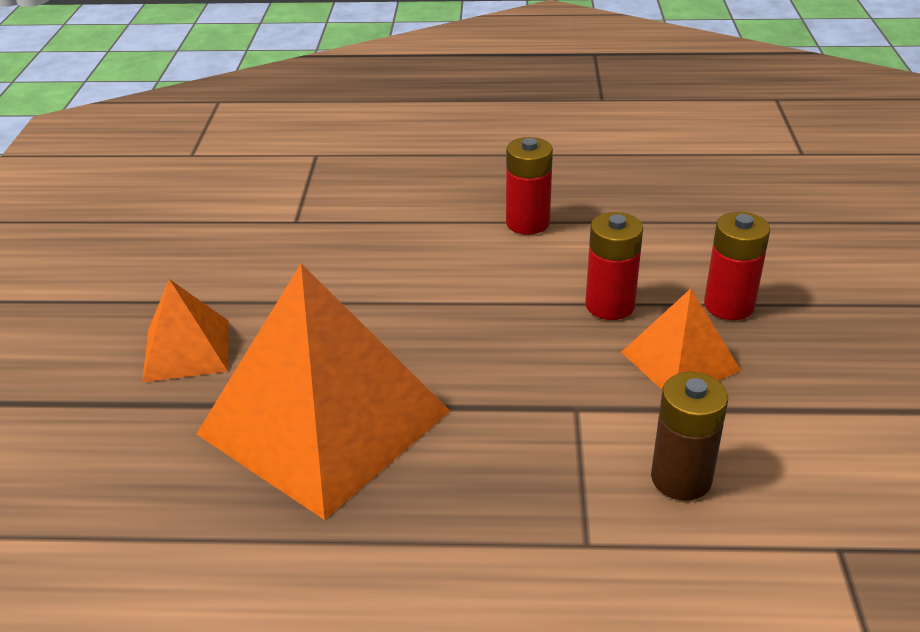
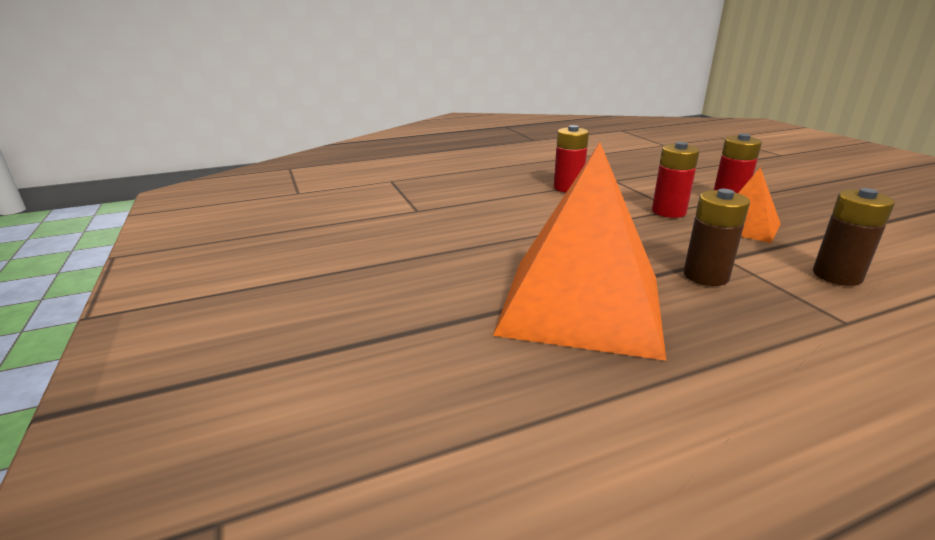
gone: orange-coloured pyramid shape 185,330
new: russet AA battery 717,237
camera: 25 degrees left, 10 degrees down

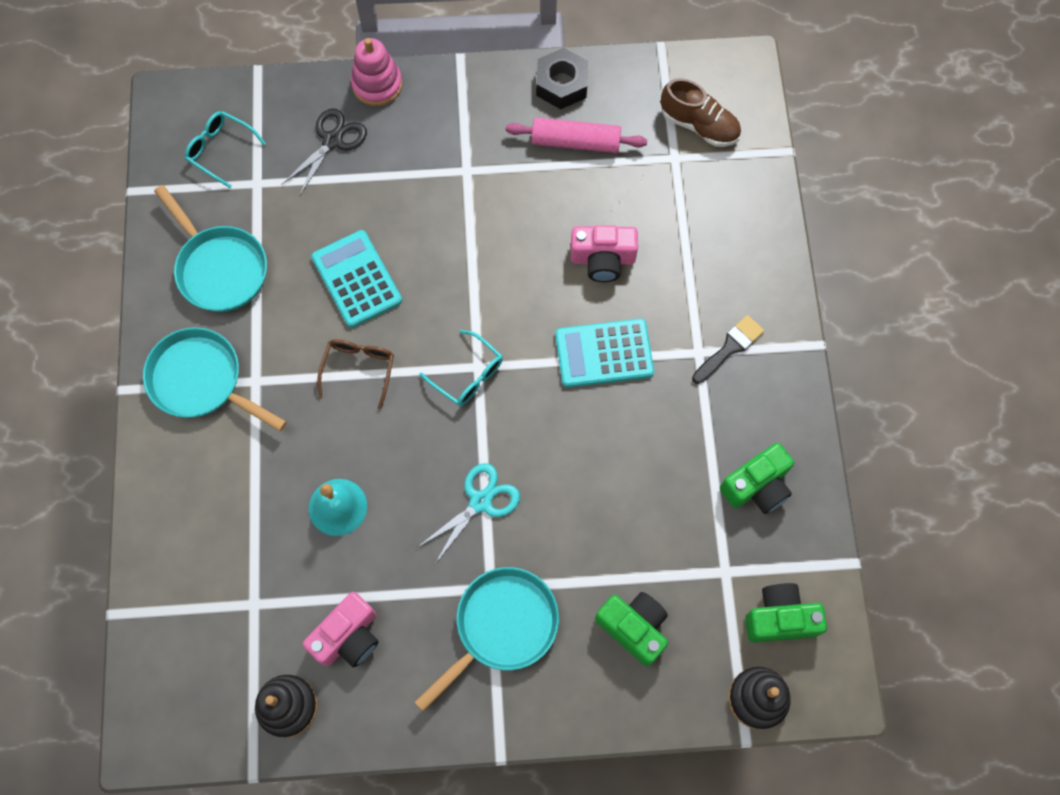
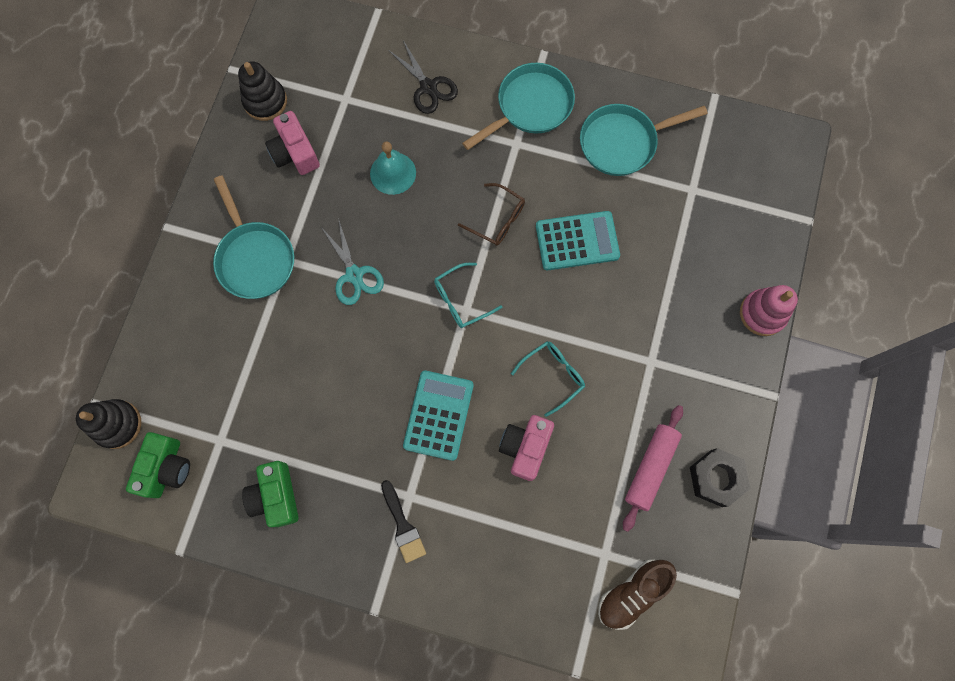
gone: leaf-green photo camera 631,629
shifted: teal glasses 225,149 to 548,379; jet-black pair of scissors 324,152 to 423,77
camera: 110 degrees right, 5 degrees up

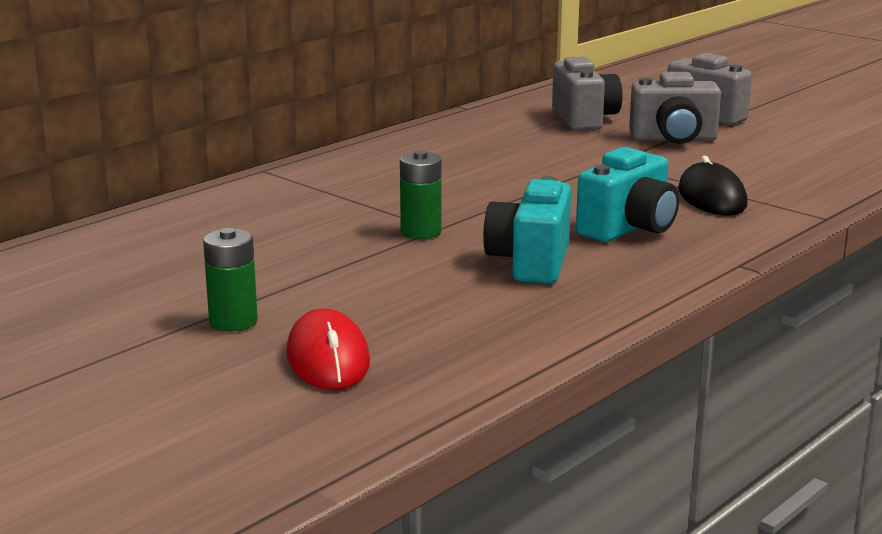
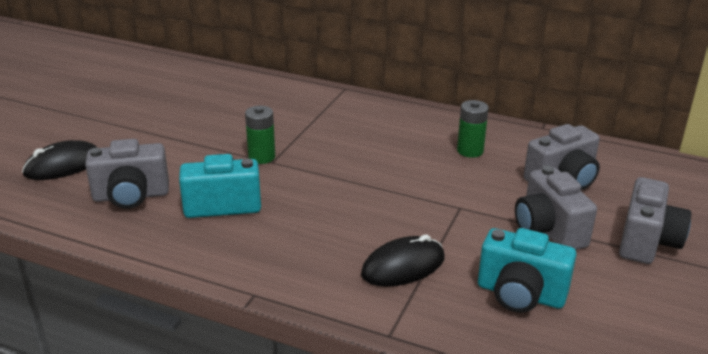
new: gray photo camera 127,174
shifted: leaf-green AA battery 230,280 to 473,129; teal photo camera 627,194 to 527,270
repainted: red mouse 328,349 to jet-black mouse 60,160
camera: 70 degrees right, 10 degrees up

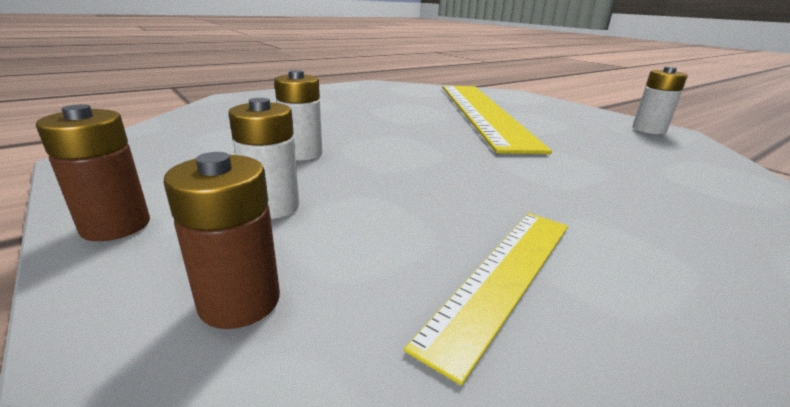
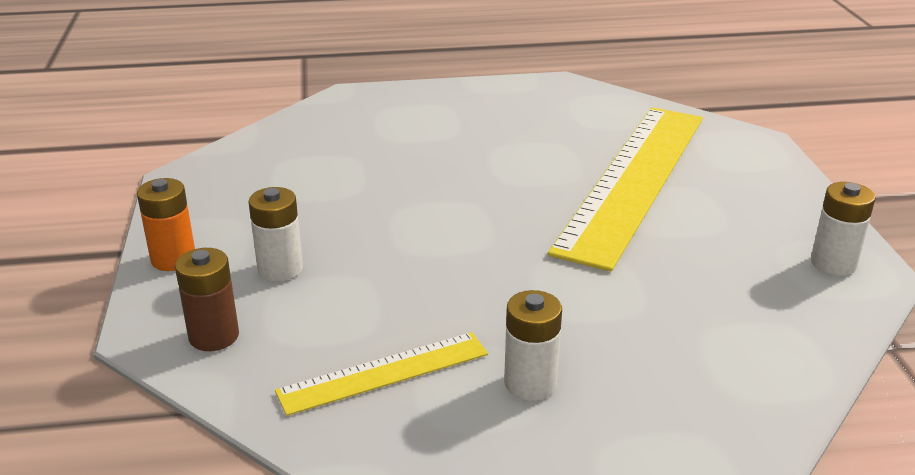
shifted: pure white AA battery 298,115 to 533,345
repainted: russet AA battery 93,172 to orange-coloured AA battery 166,224
camera: 30 degrees right, 5 degrees up

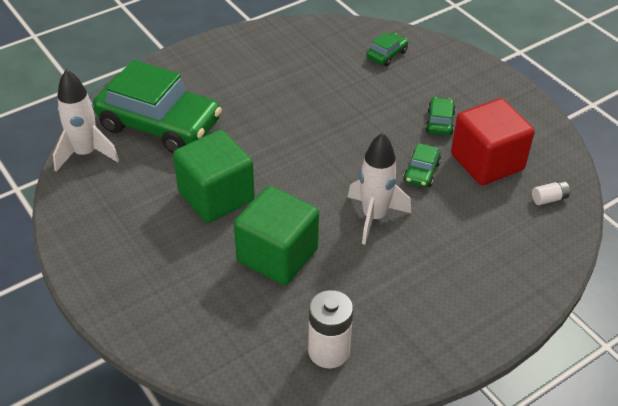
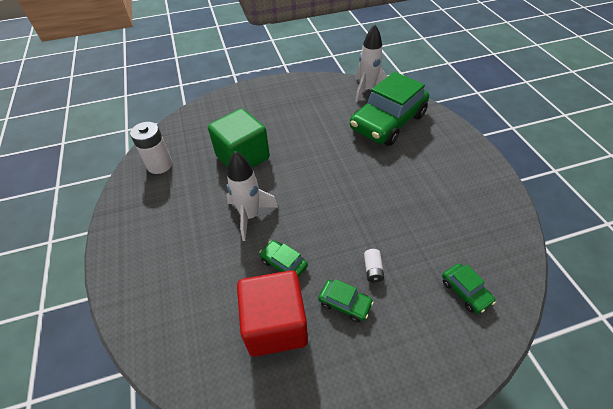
gone: leaf-green block 214,176
shifted: pure white AA battery 551,192 to 374,266
camera: 110 degrees right, 5 degrees up

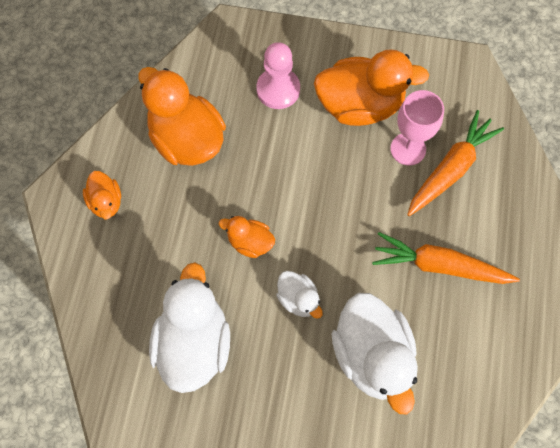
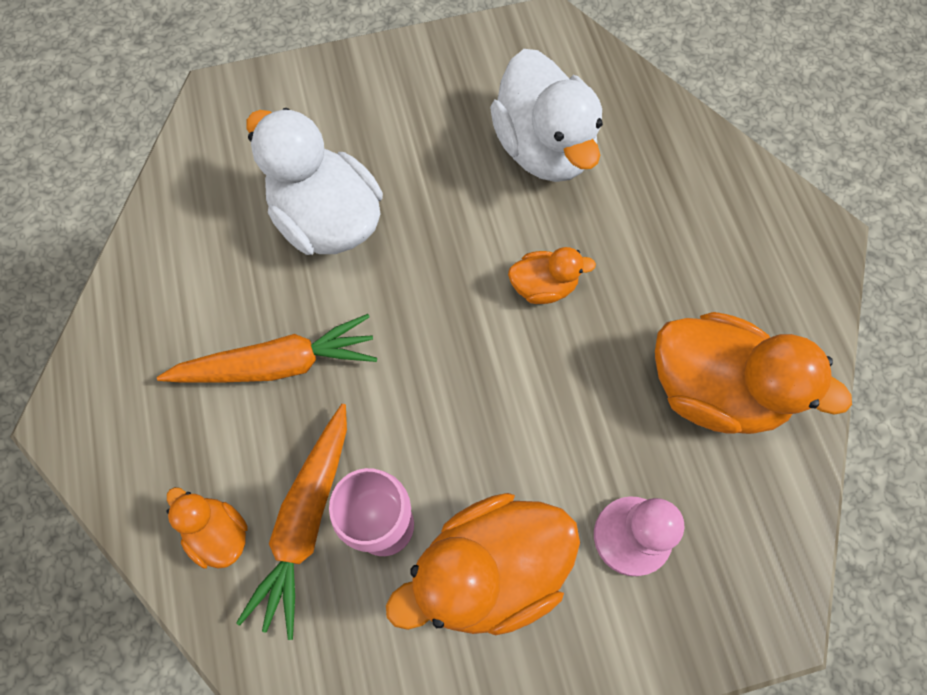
gone: pure white toy duck 299,295
shifted: orange-coloured toy duck 102,195 to 207,528
camera: 155 degrees right, 0 degrees up

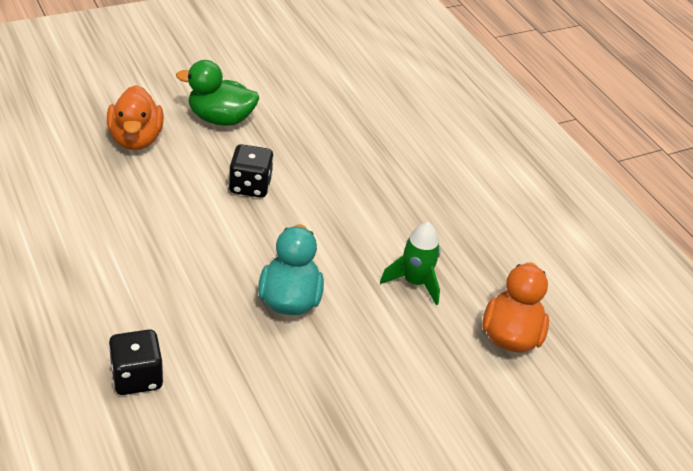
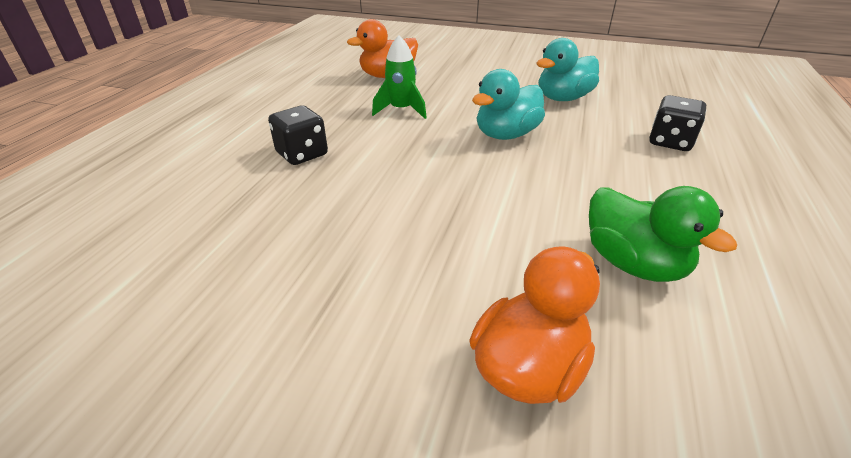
new: teal toy duck 567,69
shifted: leaf-green toy duck 217,93 to 663,234; jet-black dice 251,171 to 298,135
camera: 130 degrees left, 5 degrees down

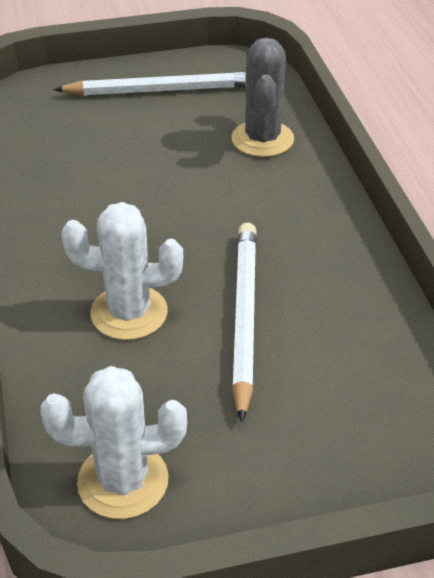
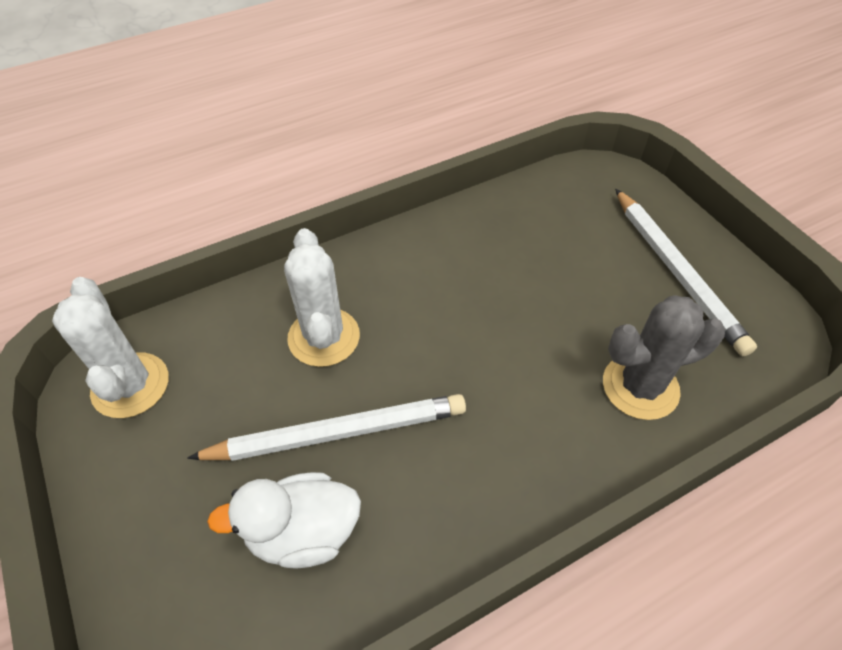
new: pure white toy duck 284,520
camera: 75 degrees right, 10 degrees up

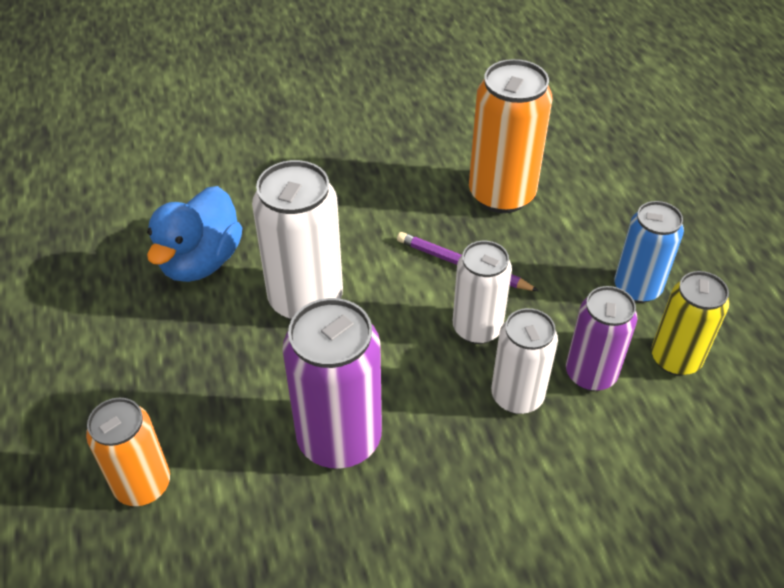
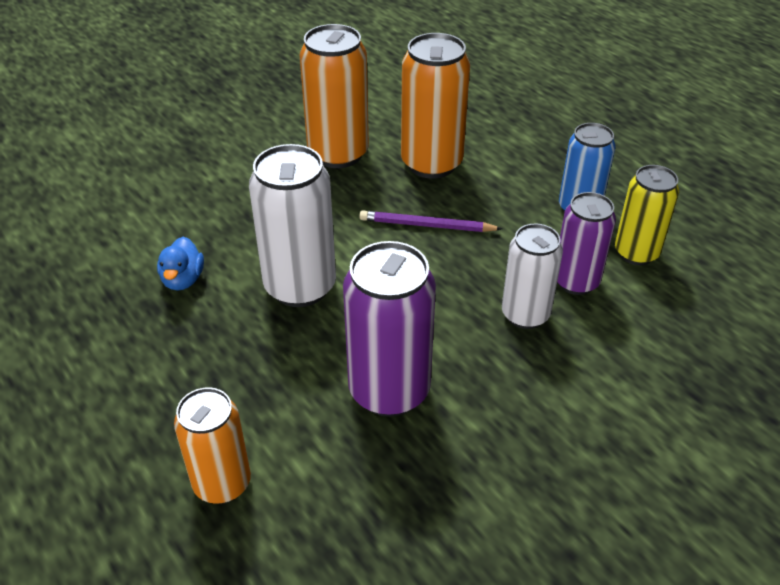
gone: pure white can 482,292
new: orange-coloured can 334,96
scaled: blue toy duck 194,234 = 180,263 x0.57
camera: 20 degrees left, 5 degrees down

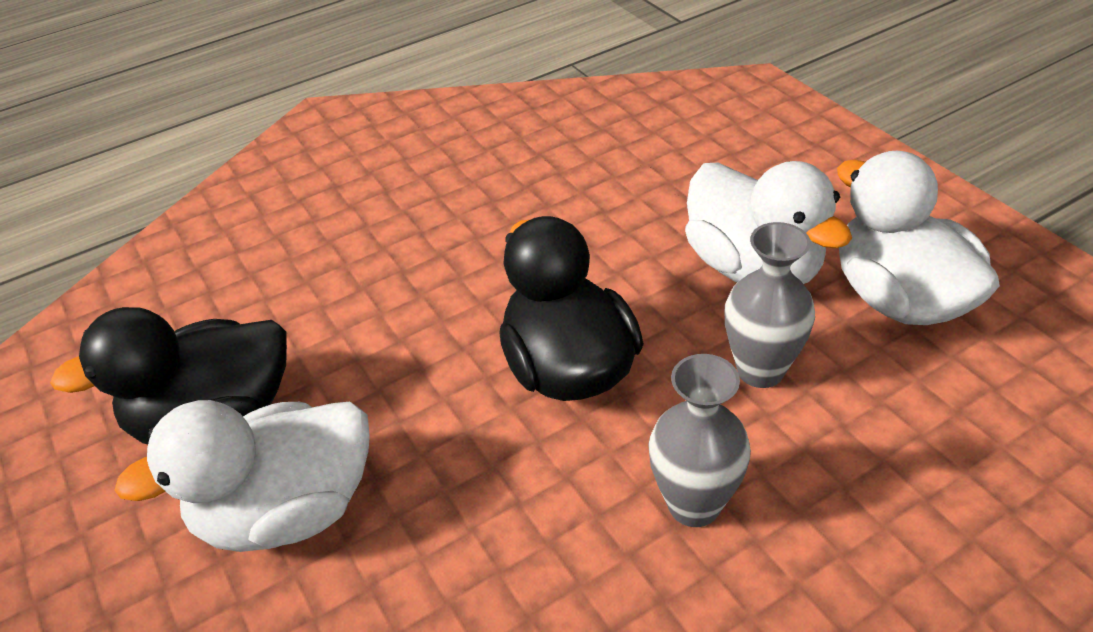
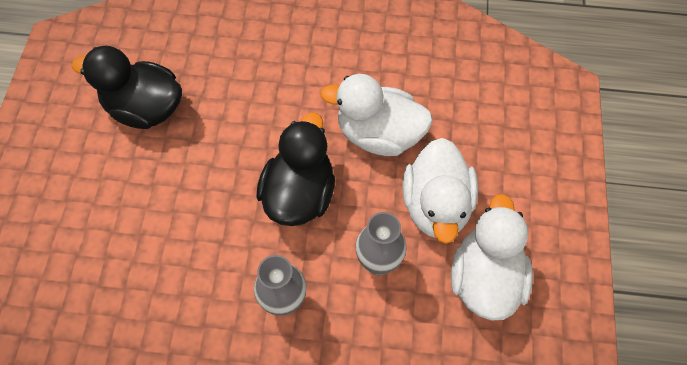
shifted: pure white toy duck 242,476 to 376,115
camera: 35 degrees right, 20 degrees up

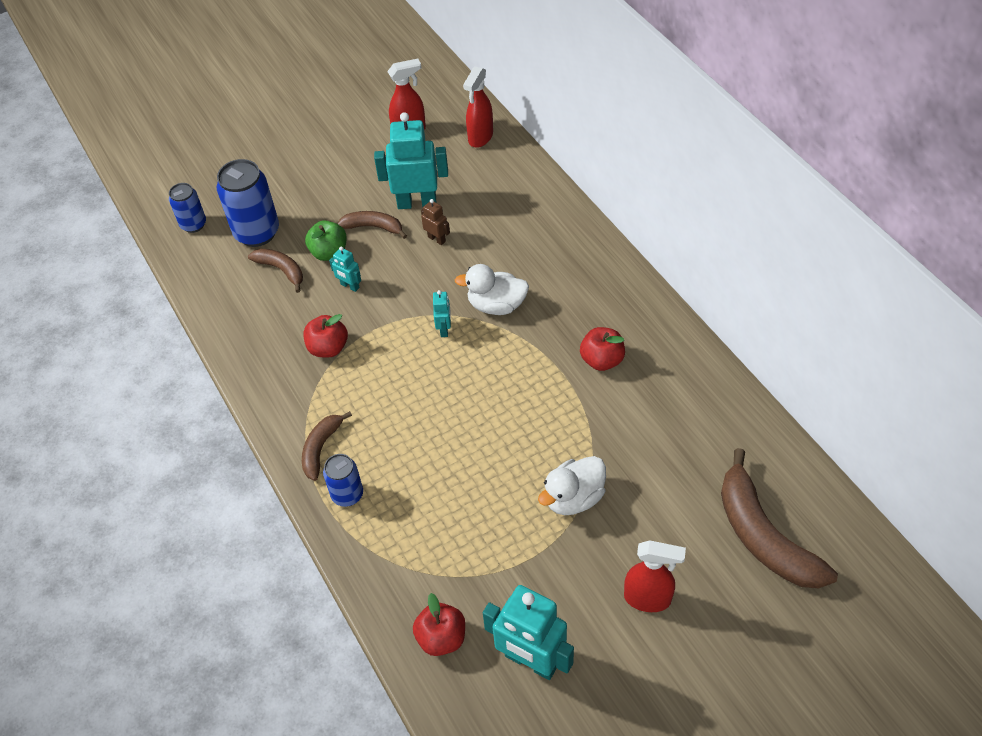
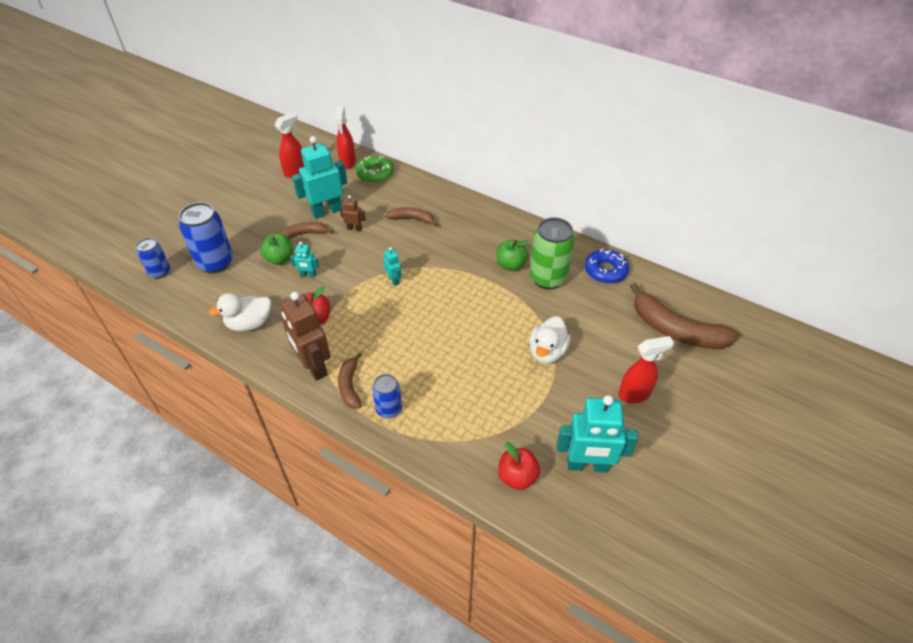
new: russet robot 306,336; leaf-green donut 375,169; leaf-green can 552,253; blue donut 607,266
shifted: russet banana 275,271 to 412,217; pure white toy duck 492,289 to 240,312
repainted: red apple fruit 602,349 to leaf-green apple fruit 512,255
camera: 30 degrees left, 5 degrees down

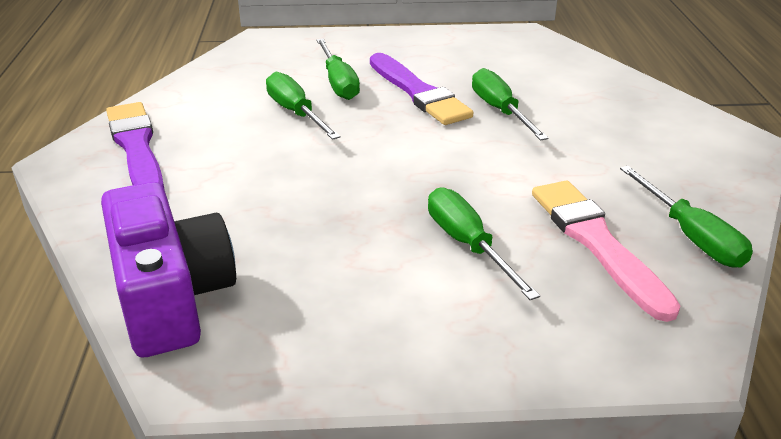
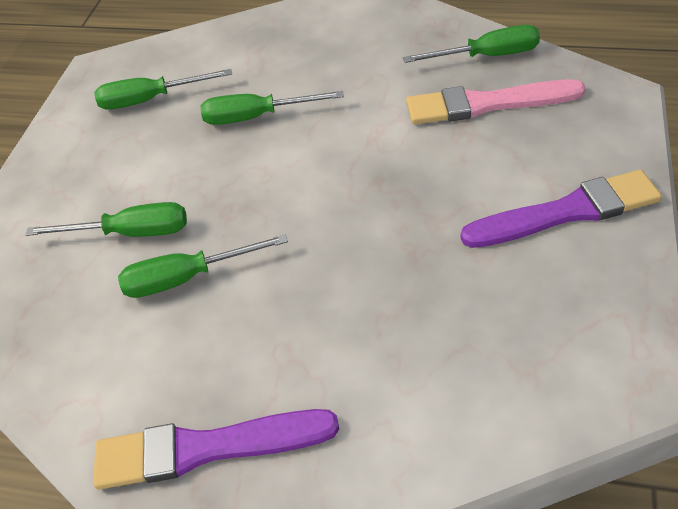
gone: royal purple photo camera 168,269
shifted: royal purple paintbrush 421,89 to 561,209; leaf-green flat screwdriver 484,243 to 163,89
camera: 70 degrees left, 15 degrees up

